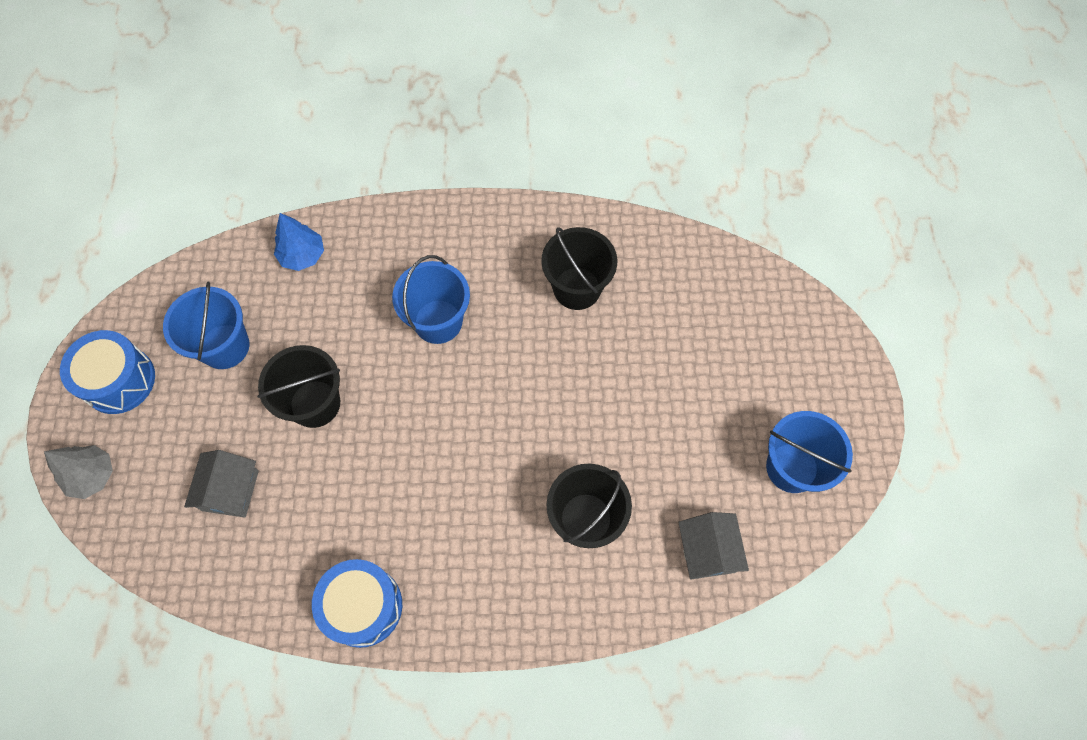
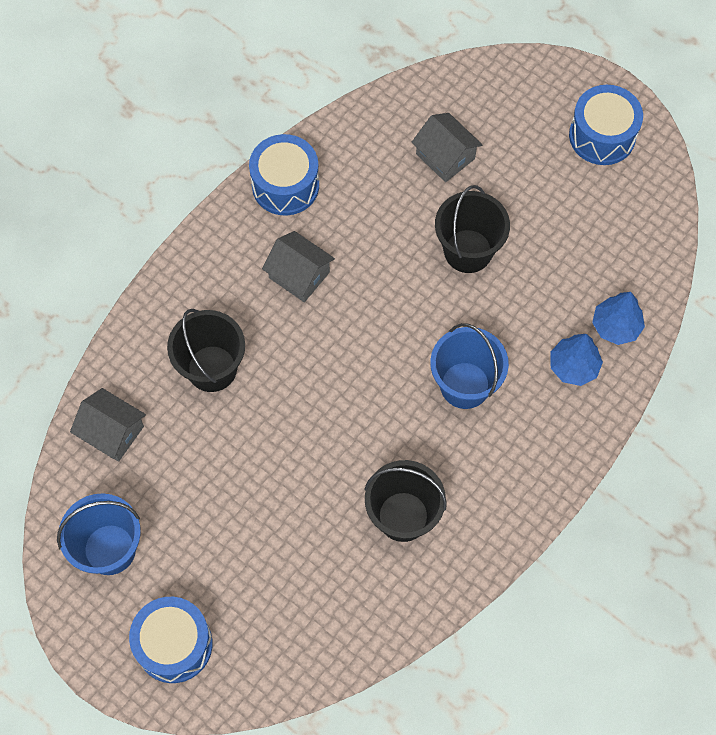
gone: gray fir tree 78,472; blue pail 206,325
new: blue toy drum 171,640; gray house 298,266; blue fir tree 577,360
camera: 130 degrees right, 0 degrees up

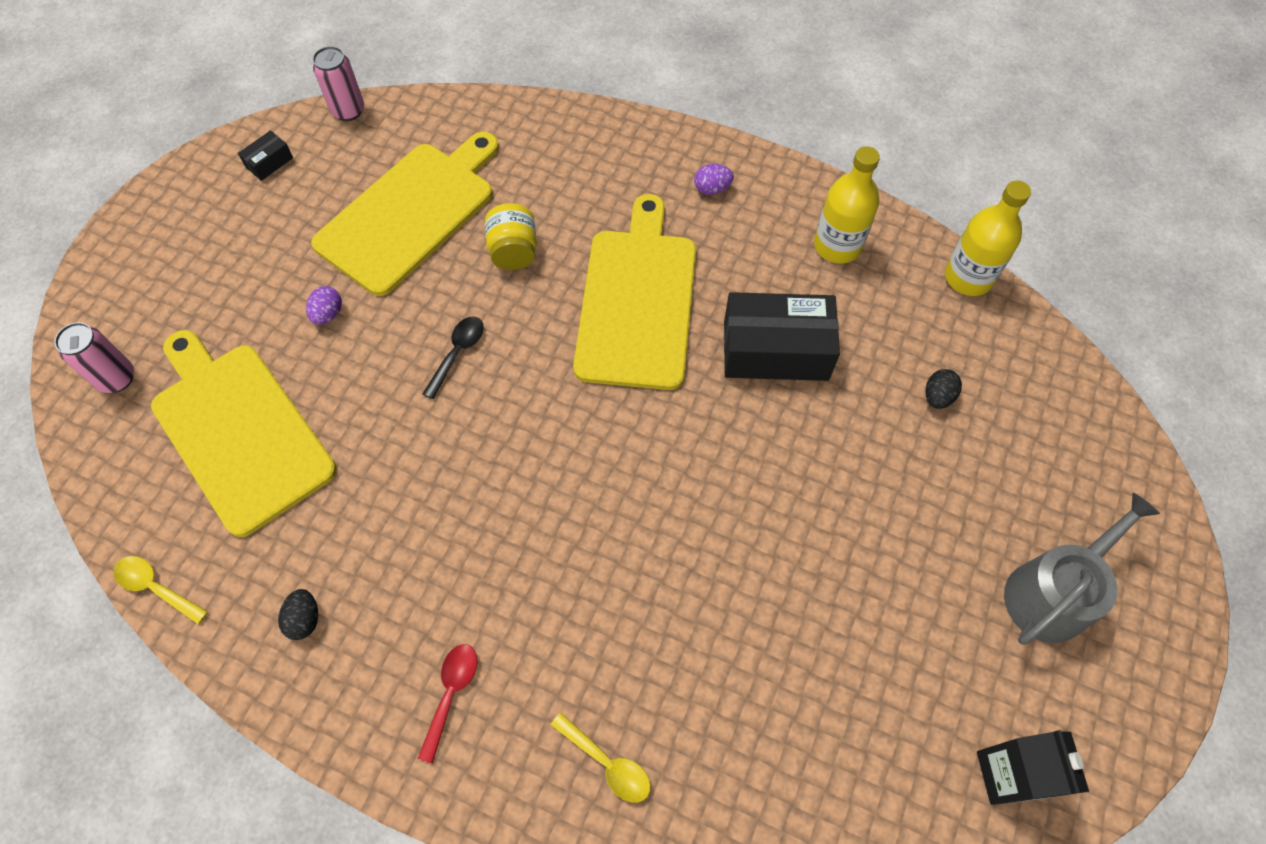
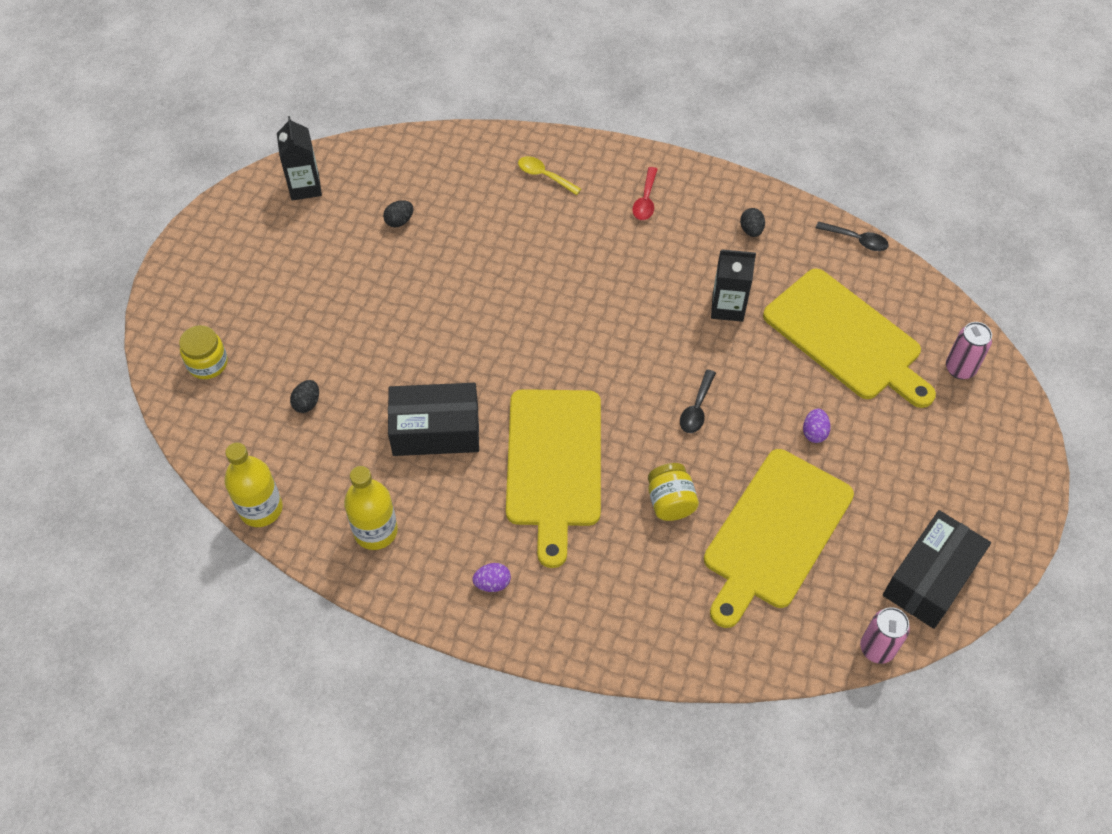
gone: gray sprinkling can 1082,568
new: golden jam jar 203,352; jet-black toy egg 398,214; jet-black juice carton 733,285
repainted: golden tablespoon 160,590 to jet-black tablespoon 852,236
scaled: jet-black package 265,155 = 937,569 x2.30
camera: 175 degrees right, 5 degrees down

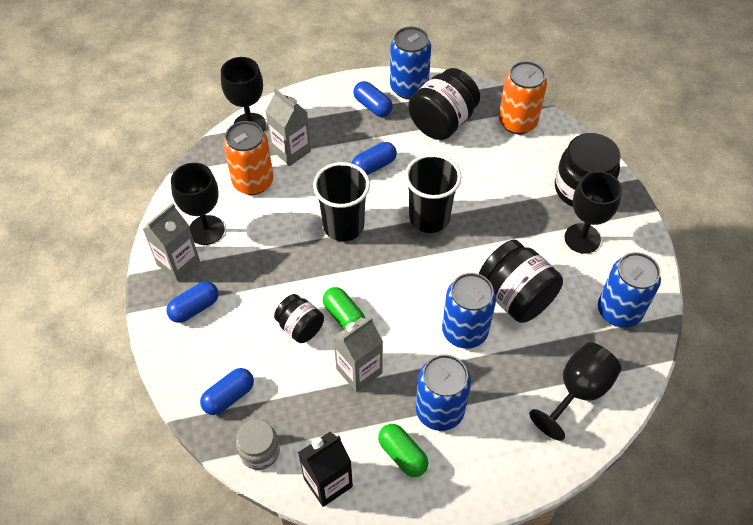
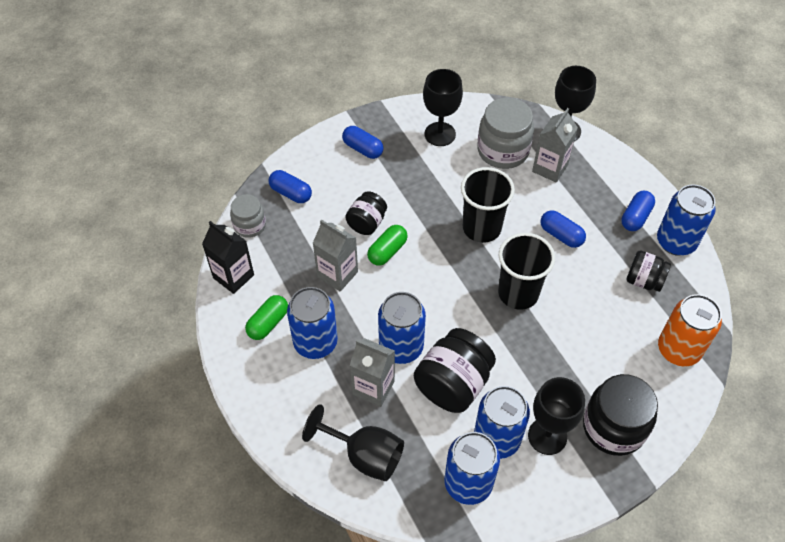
new: blue can 502,422
shifted: gray juice carton 171,242 to 372,372
swapped: orange-coloured can 248,158 to gray jam jar 505,133
scaled: jet-black jam jar 444,104 = 649,271 x0.59
camera: 75 degrees right, 0 degrees up

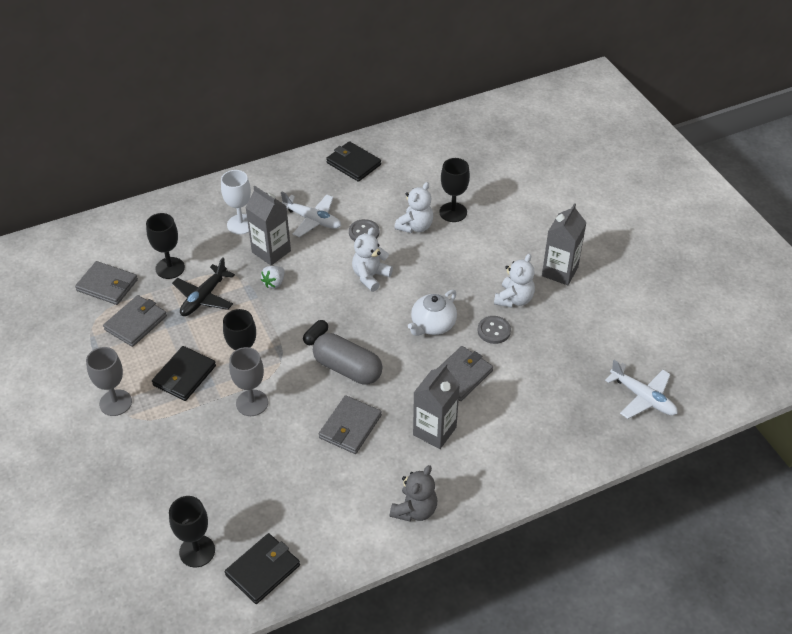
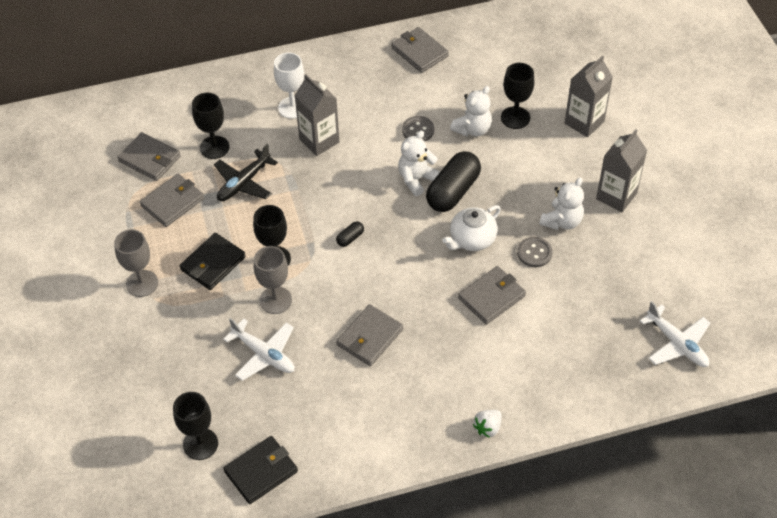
gone: gray pill shape 347,359; gray stuffed bear 413,493
new: jet-black pill shape 453,181
shifted: pure white berry 273,277 to 487,424; pure white plane 311,214 to 259,349; gray juice carton 436,406 to 589,96
repainted: jet-black billfold 353,161 to gray billfold 420,50
camera: 10 degrees right, 5 degrees up

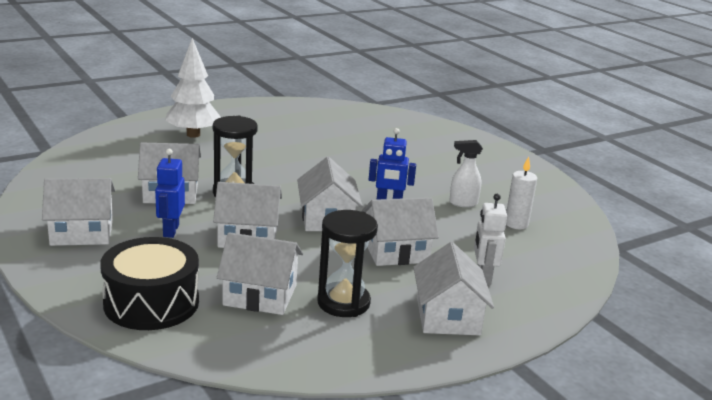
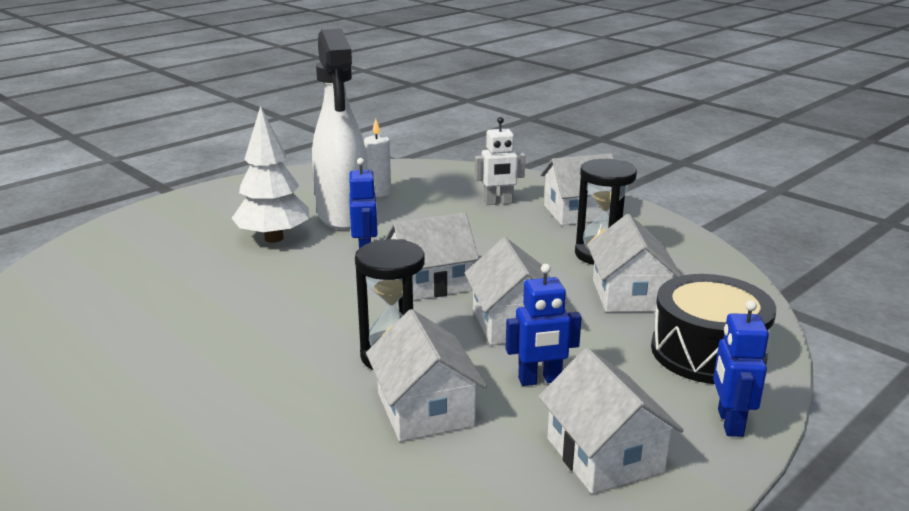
gone: pure white house 400,231
new: blue robot 741,368
shifted: pure white fir tree 193,88 to 270,174
scaled: pure white sprayer 466,173 = 340,129 x2.33
camera: 100 degrees left, 0 degrees up

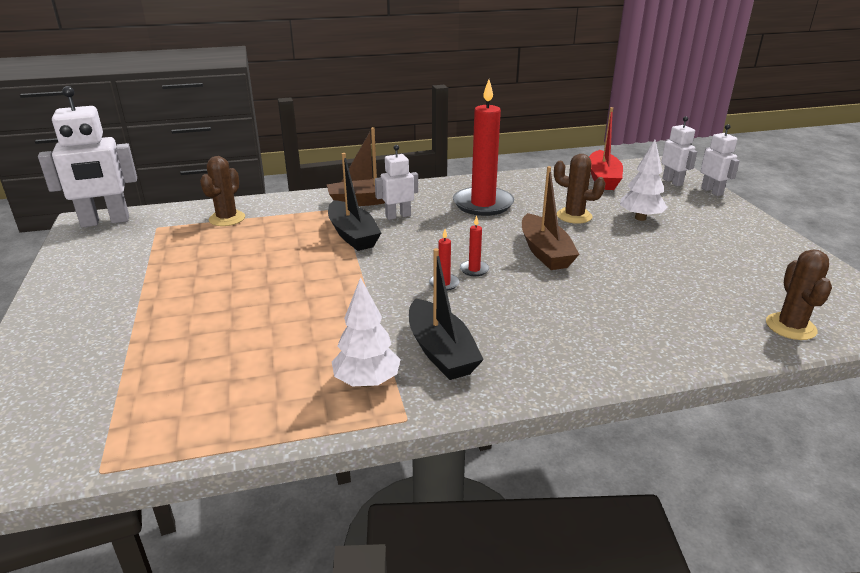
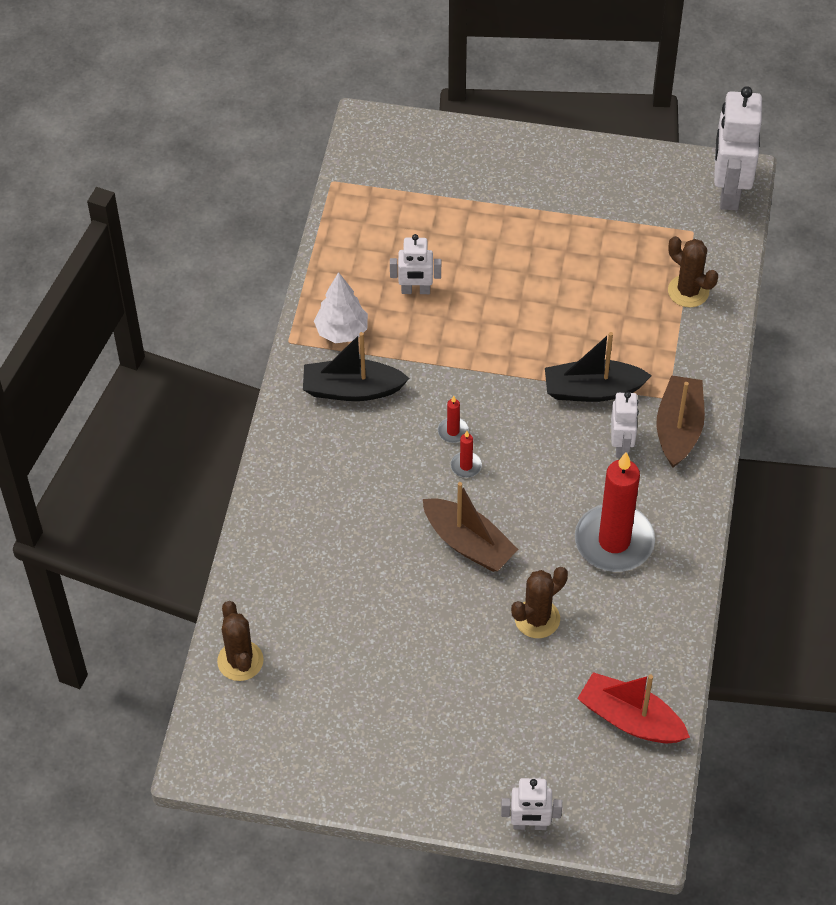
gone: pure white fir tree 644,180
shifted: pure white robot 679,151 to 415,264
rotated: russet boat 551,218 = 470,527 150 degrees counterclockwise; russet prickly plant 799,294 = 240,641 45 degrees clockwise
camera: 115 degrees right, 25 degrees up

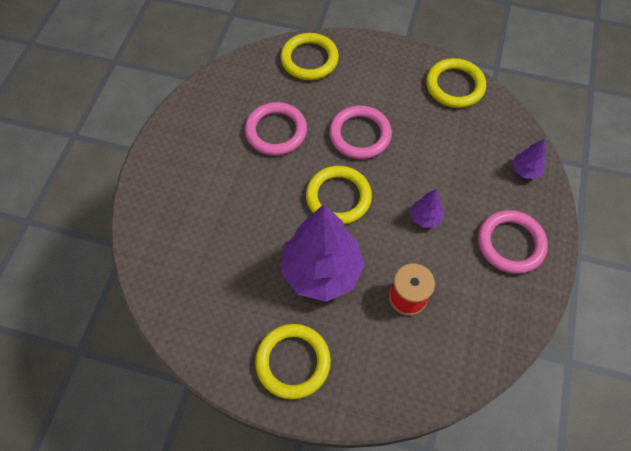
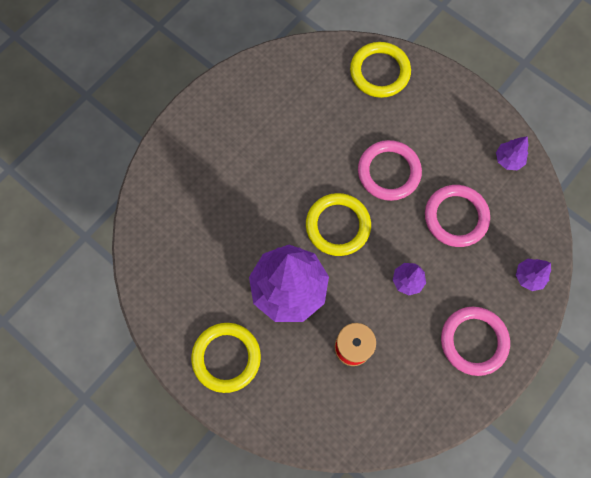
shifted: rosy hoop 276,129 to 457,216
swapped: golden hoop 456,83 to royal purple fir tree 512,153
camera: 25 degrees right, 10 degrees up

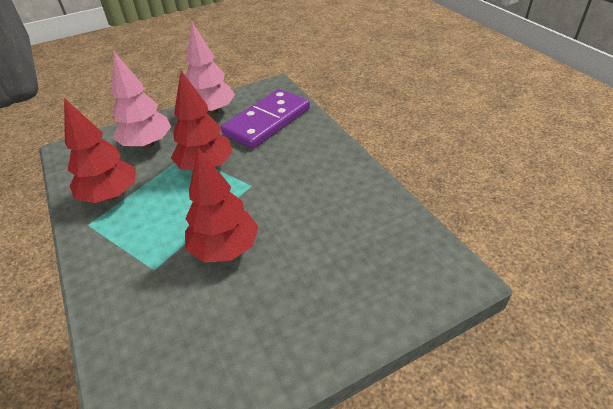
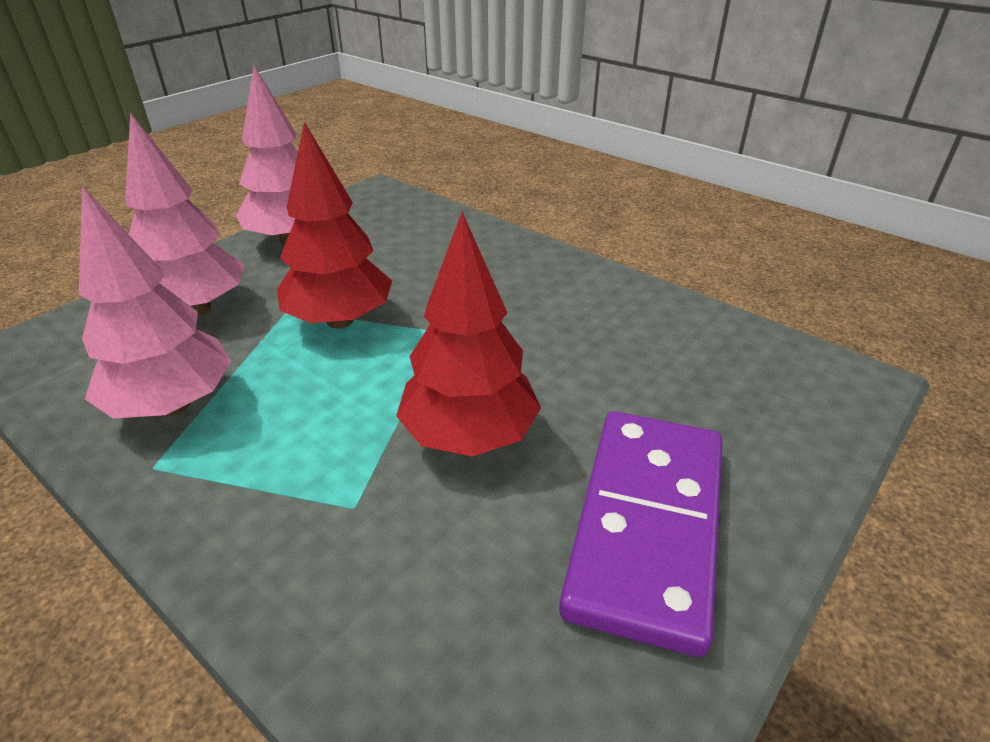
shifted: royal purple domino piece 265,119 to 641,534
repainted: red fir tree 100,150 to rosy fir tree 155,302
camera: 25 degrees left, 5 degrees down

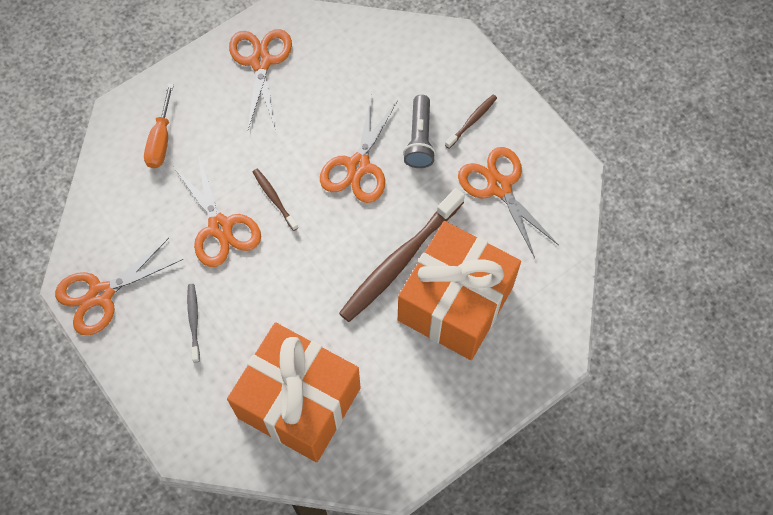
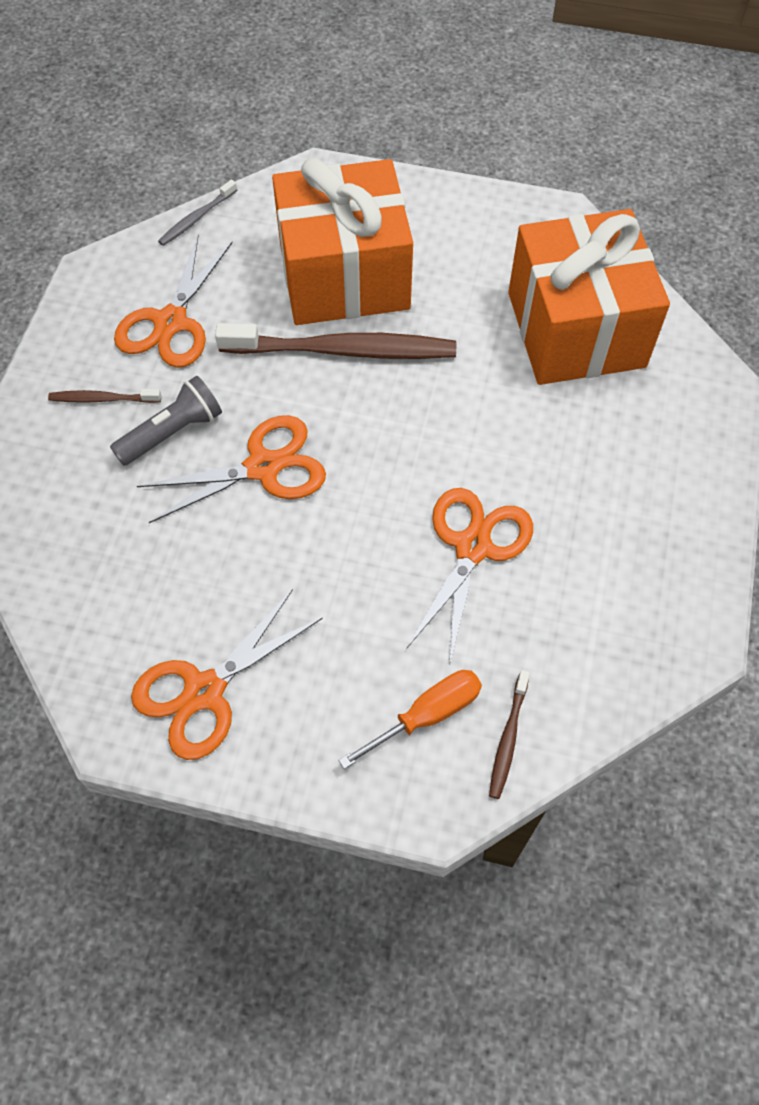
gone: orange-coloured pair of scissors 119,287
shifted: gray toothbrush 193,323 to 197,212; russet toothbrush 275,200 to 509,734
camera: 130 degrees left, 5 degrees down

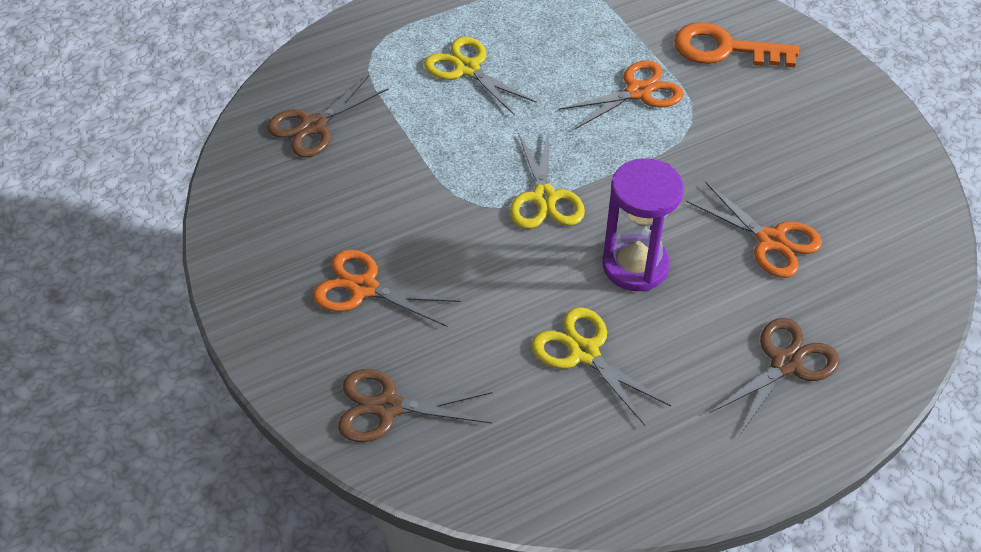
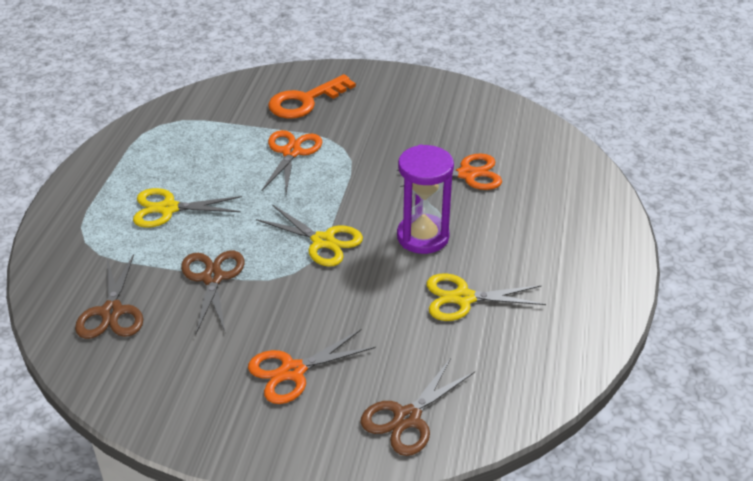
shifted: russet pair of scissors 774,377 to 212,292
camera: 50 degrees left, 10 degrees down

